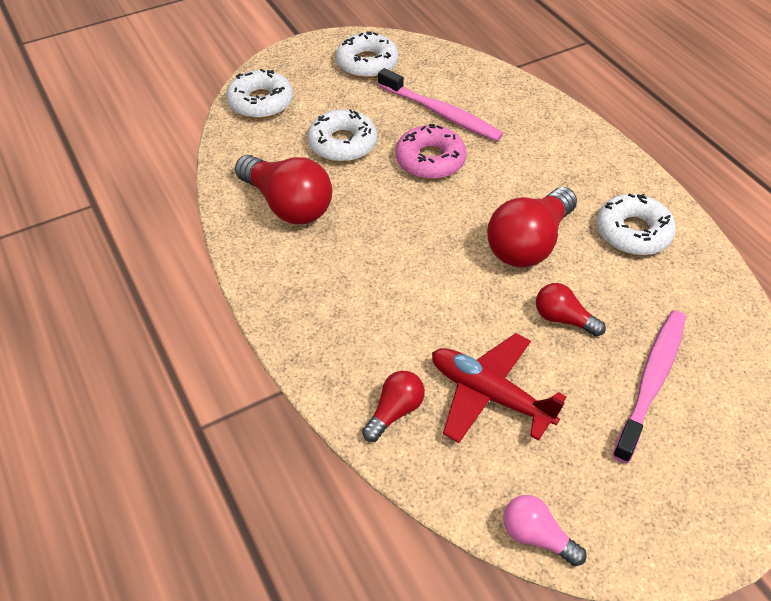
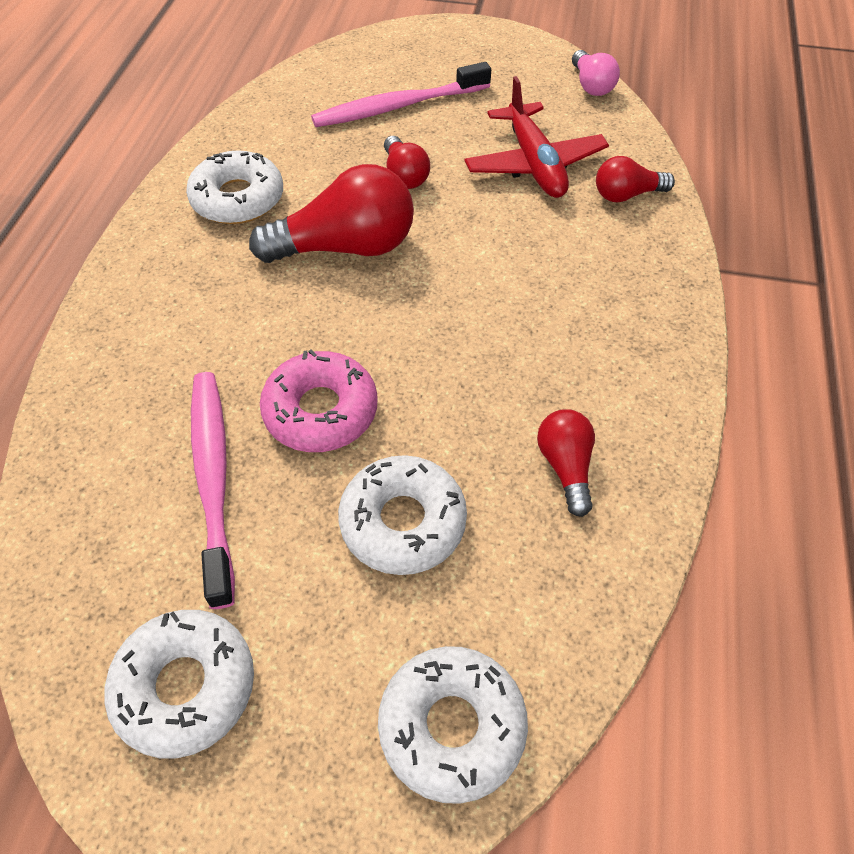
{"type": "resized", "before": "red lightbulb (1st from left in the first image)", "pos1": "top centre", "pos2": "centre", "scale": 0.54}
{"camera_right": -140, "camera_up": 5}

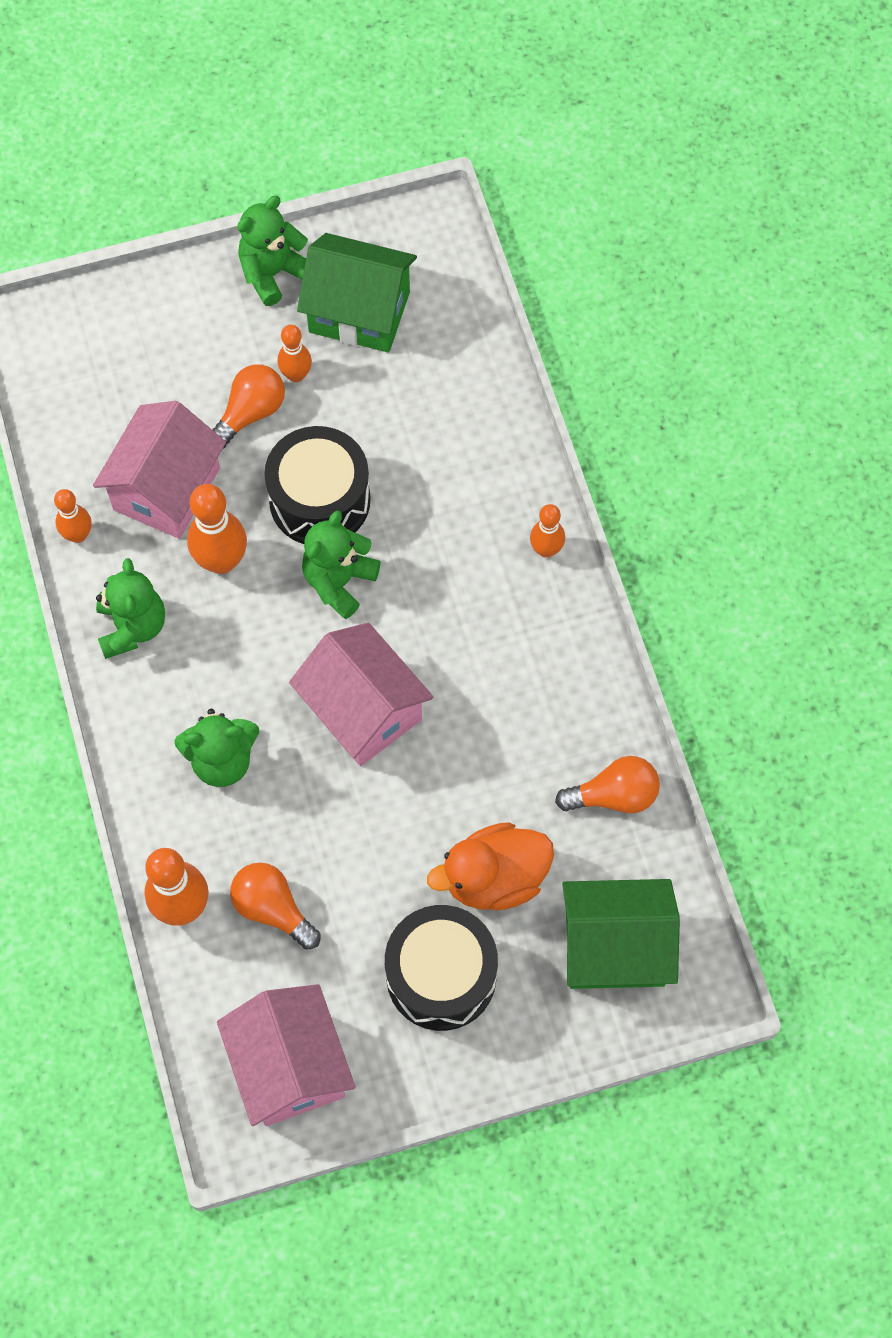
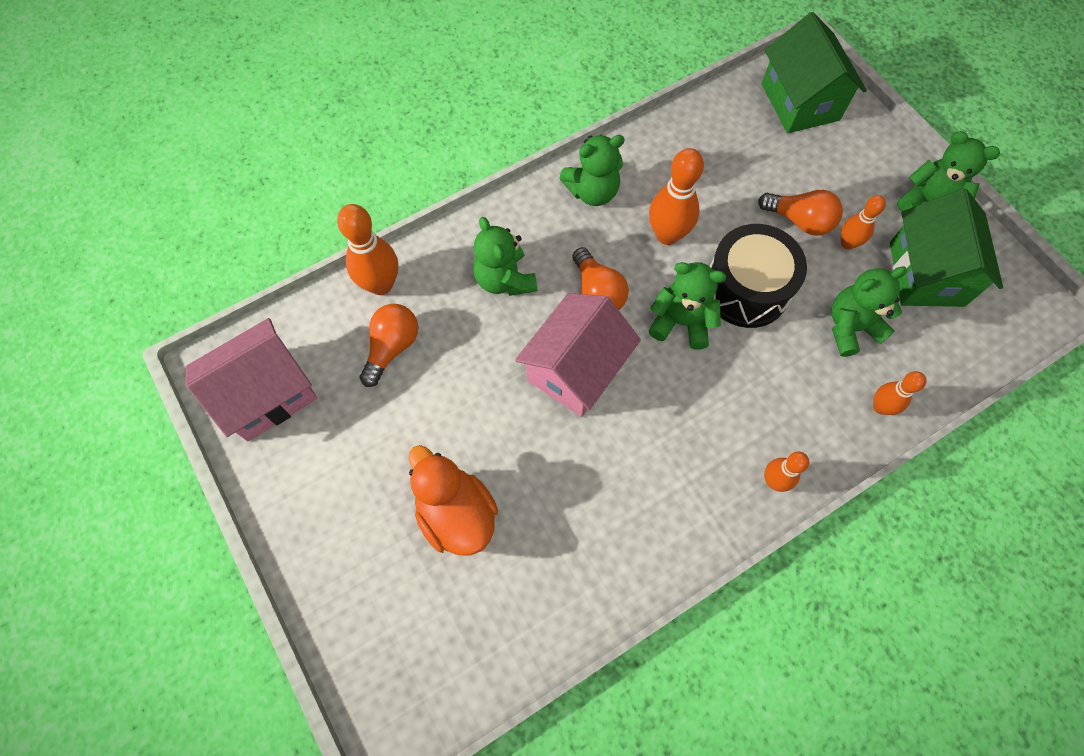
{"type": "removed", "before": "rosy house (1st from left)", "pos1": "middle left"}
{"type": "moved", "before": "bright orange skittle (1st from left in the first image)", "after": "bright orange skittle (5th from left)", "pos1": "middle left", "pos2": "middle right"}
{"type": "moved", "before": "bright orange lightbulb (3rd from left in the first image)", "after": "bright orange lightbulb (2nd from left)", "pos1": "middle right", "pos2": "centre"}
{"type": "moved", "before": "green house (2nd from left in the first image)", "after": "green house (1st from left)", "pos1": "bottom right", "pos2": "top right"}
{"type": "removed", "before": "jet-black drum (2nd from left)", "pos1": "bottom centre"}
{"type": "added", "after": "green stuffed bear (4th from left)", "pos2": "middle right"}
{"camera_right": 75, "camera_up": 0}

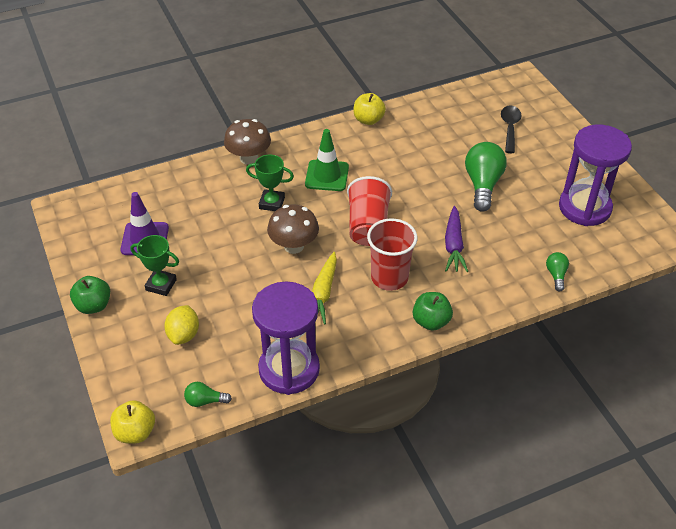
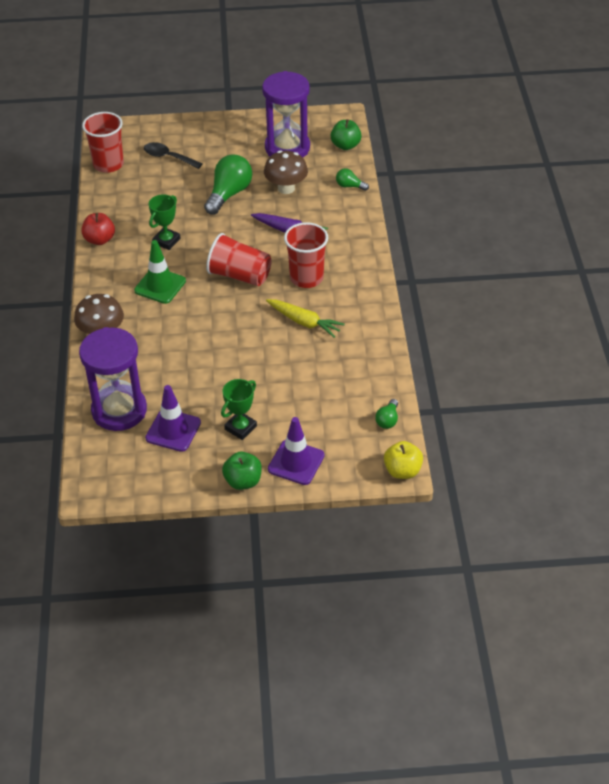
{"type": "recoloured", "before": "golden apple (2nd from left)", "after": "red apple", "pos1": "top centre", "pos2": "top left"}
{"type": "turned", "before": "green lightbulb (2nd from left in the first image)", "pos1": "middle right", "pos2": "top centre", "turn": 90}
{"type": "moved", "before": "green trophy (2nd from left in the first image)", "after": "green trophy (1st from left)", "pos1": "centre", "pos2": "top left"}
{"type": "moved", "before": "russet fungus (2nd from left)", "pos1": "centre", "pos2": "top centre"}
{"type": "moved", "before": "purple sand timer (1st from left)", "pos1": "centre", "pos2": "middle left"}
{"type": "moved", "before": "green apple (2nd from left)", "pos1": "centre", "pos2": "top centre"}
{"type": "removed", "before": "golden lemon", "pos1": "middle left"}
{"type": "added", "after": "red beaker (1st from left)", "pos2": "top left"}
{"type": "added", "after": "purple traffic cone (2nd from left)", "pos2": "centre"}
{"camera_right": -70, "camera_up": 0}

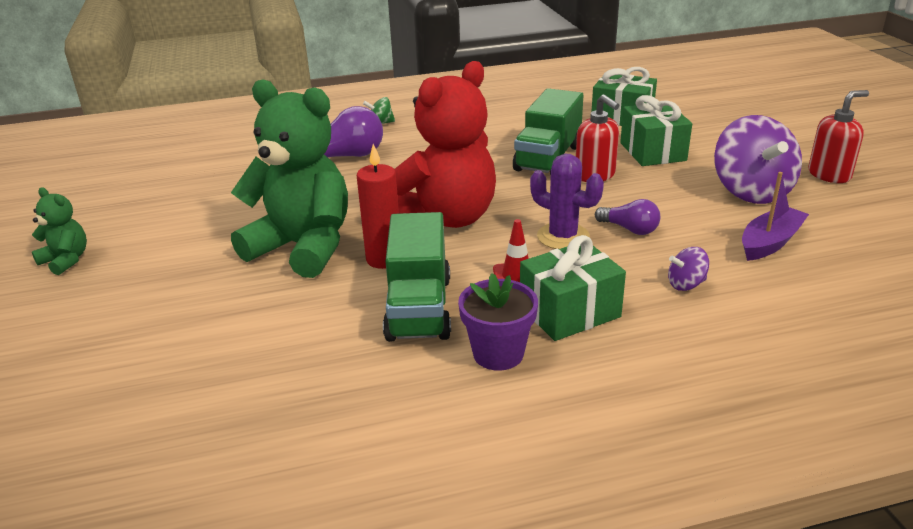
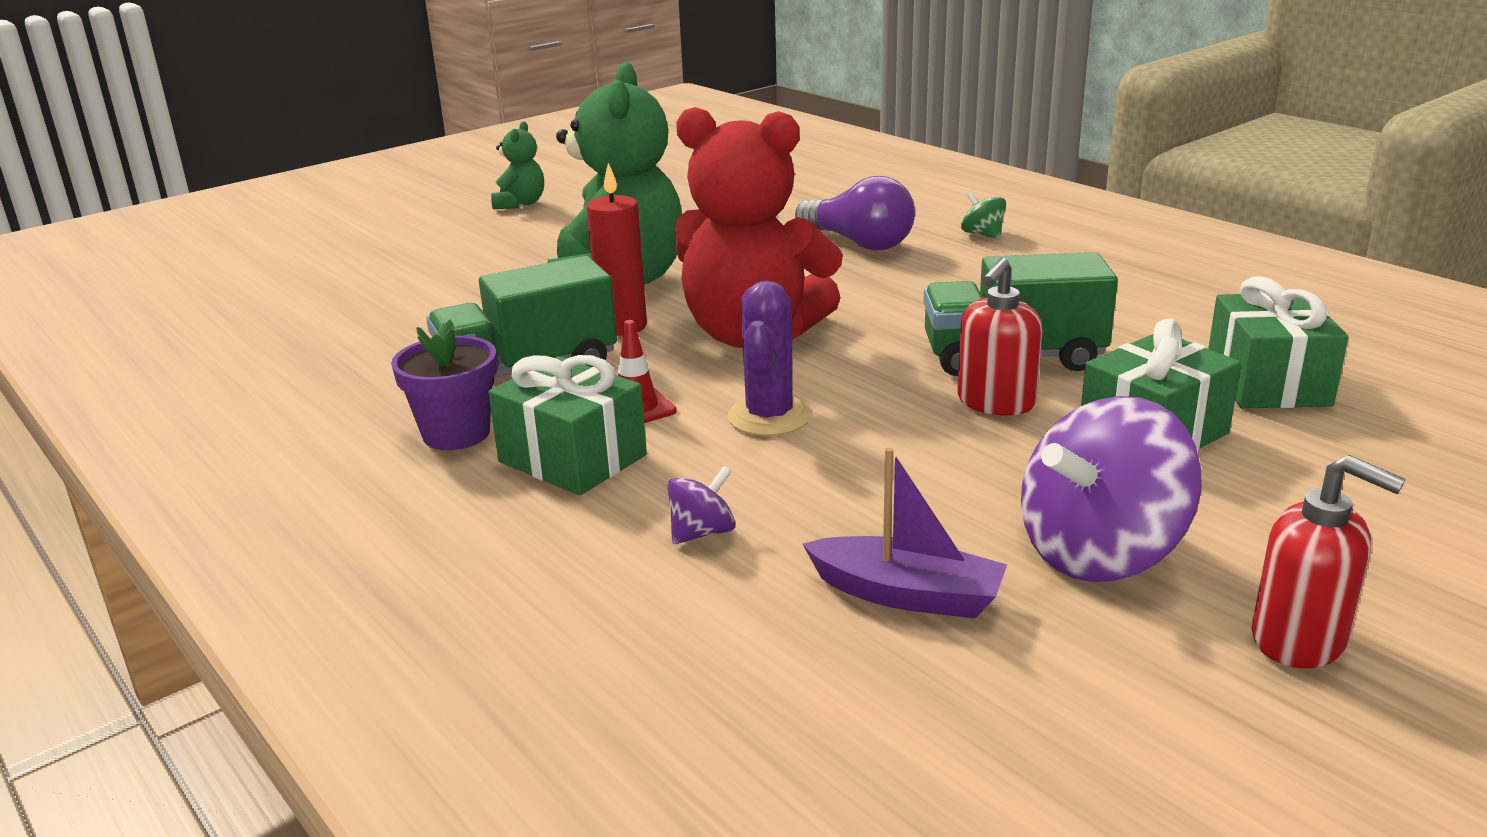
{"type": "removed", "before": "purple lightbulb (2nd from left)", "pos1": "middle right"}
{"type": "turned", "before": "purple toy top (1st from left)", "pos1": "middle right", "pos2": "centre", "turn": 90}
{"camera_right": 65, "camera_up": -5}

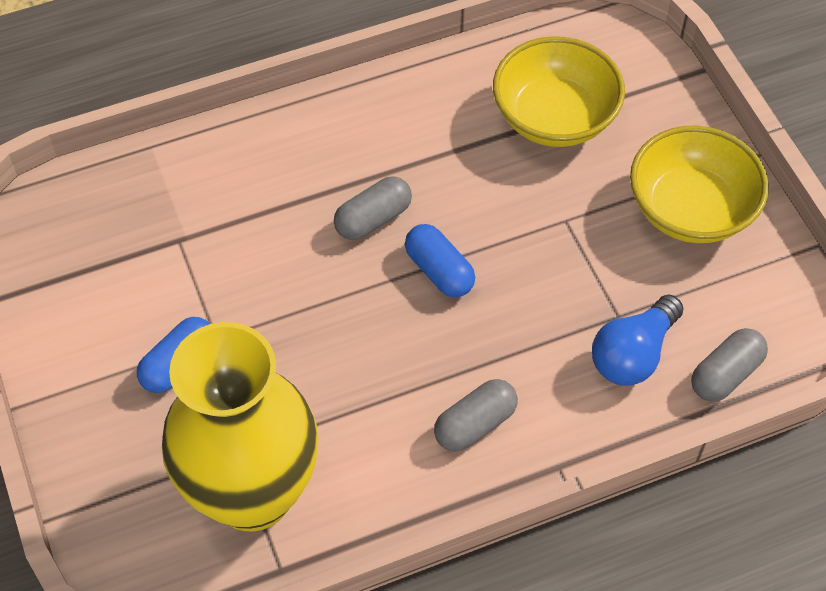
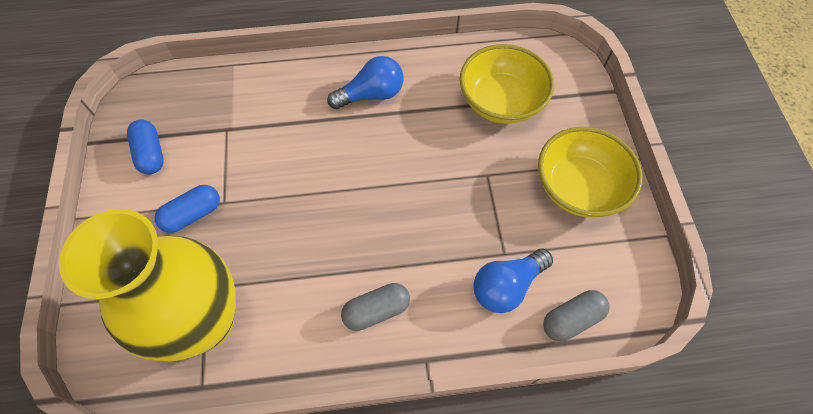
{"type": "removed", "before": "ash-grey pill (1st from left)", "pos1": "centre"}
{"type": "moved", "before": "cobalt pill (2nd from left in the first image)", "after": "cobalt pill (1st from left)", "pos1": "centre", "pos2": "middle left"}
{"type": "added", "after": "cobalt lightbulb (1st from left)", "pos2": "top centre"}
{"camera_right": 15, "camera_up": 5}

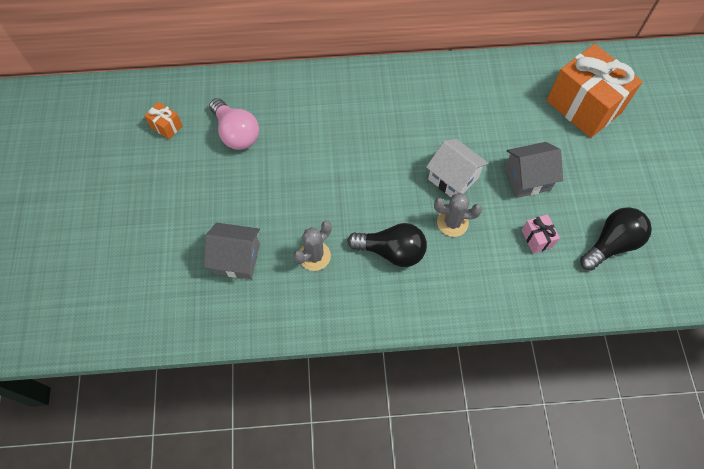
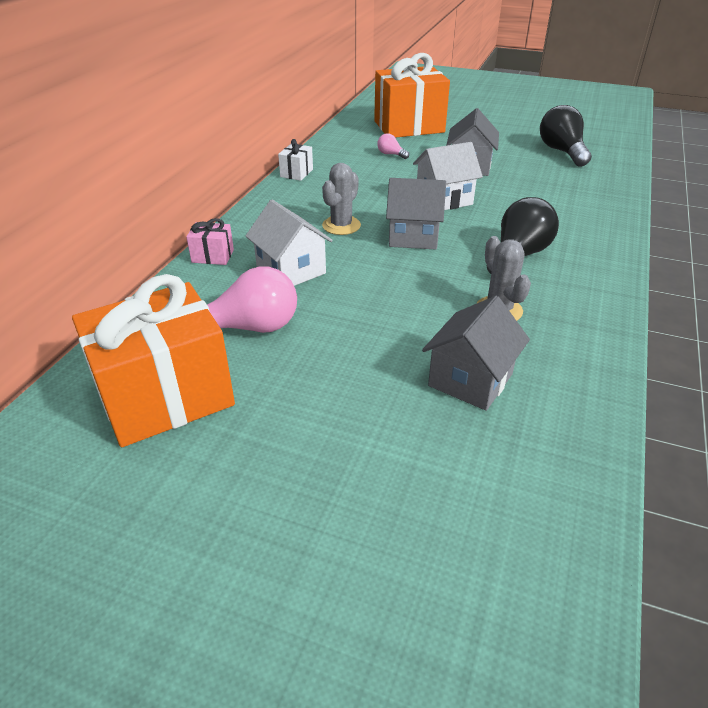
{"type": "resized", "before": "bright orange present (1st from left)", "pos1": "top left", "pos2": "middle left", "scale": 2.39}
{"type": "moved", "before": "ash-grey saguaro cactus (2nd from left in the first image)", "after": "ash-grey saguaro cactus (1st from left)", "pos1": "centre", "pos2": "top centre"}
{"type": "moved", "before": "rosy present", "pos1": "middle right", "pos2": "middle left"}
{"type": "added", "after": "rosy lightbulb (2nd from left)", "pos2": "top centre"}
{"type": "added", "after": "pure white present", "pos2": "top centre"}
{"type": "added", "after": "ash-grey house (1st from left)", "pos2": "top centre"}
{"type": "added", "after": "pure white house (1st from left)", "pos2": "centre"}
{"camera_right": -65, "camera_up": -25}

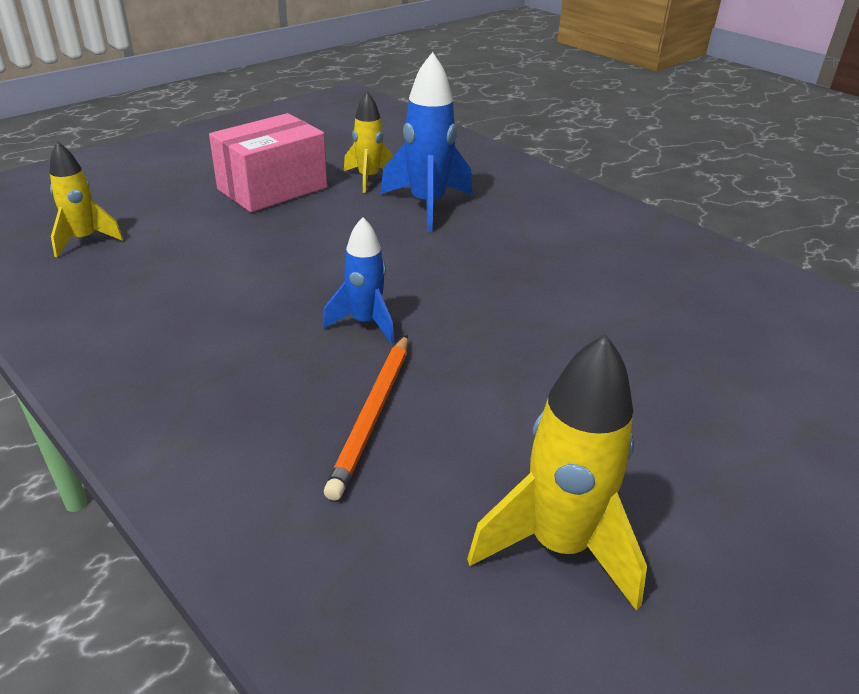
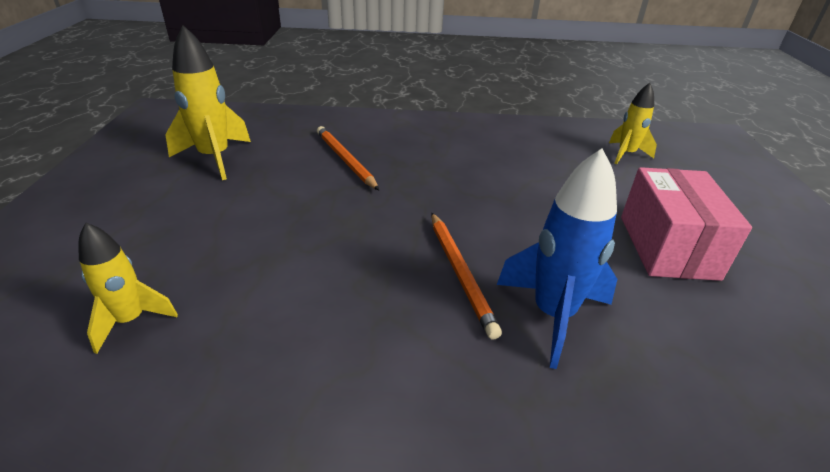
{"type": "moved", "before": "golden rocket (2nd from left in the first image)", "after": "golden rocket (1st from left)", "pos1": "top centre", "pos2": "middle left"}
{"type": "removed", "before": "cobalt rocket (1st from left)", "pos1": "centre"}
{"type": "added", "after": "bright orange lead pencil (2nd from left)", "pos2": "centre"}
{"camera_right": 135, "camera_up": 0}

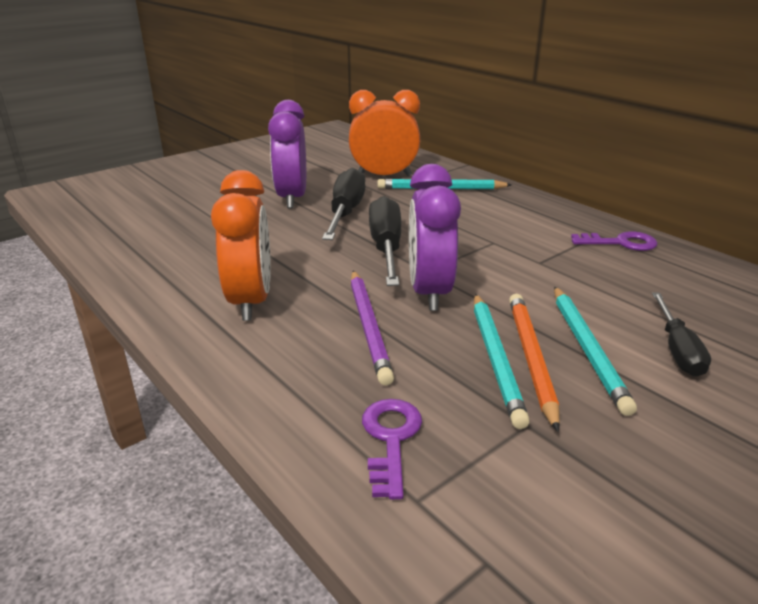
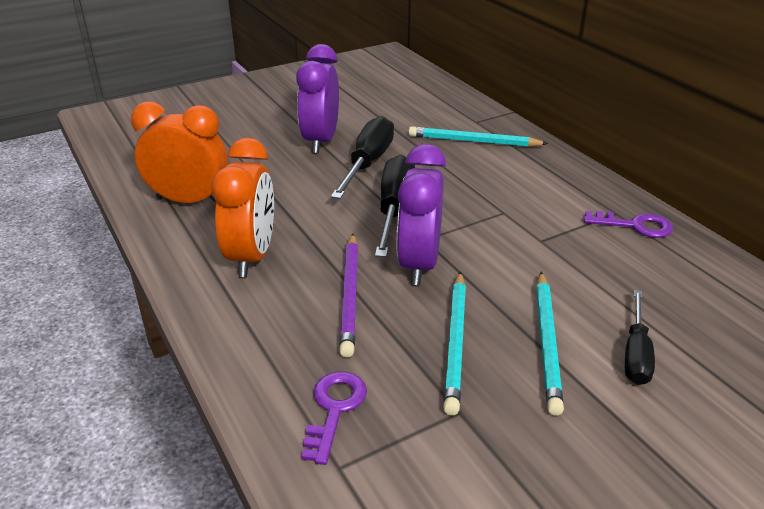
{"type": "moved", "before": "bright orange alarm clock (2nd from left in the first image)", "after": "bright orange alarm clock (1st from left)", "pos1": "top centre", "pos2": "top left"}
{"type": "removed", "before": "bright orange lead pencil", "pos1": "middle right"}
{"camera_right": 10, "camera_up": 5}

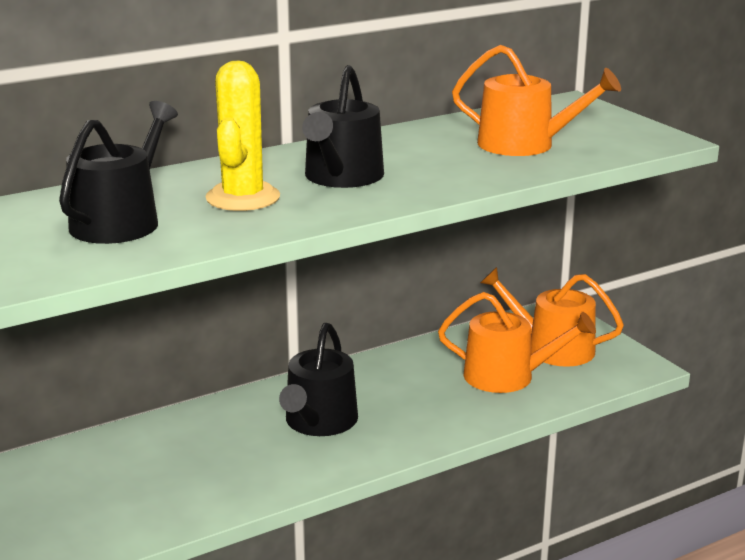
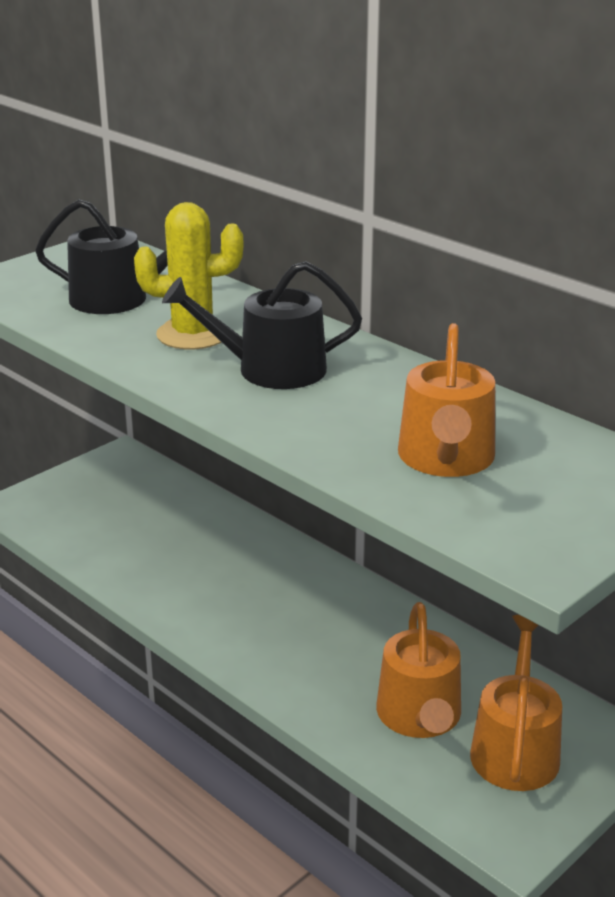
{"type": "removed", "before": "jet-black sprinkling can (2nd from left)", "pos1": "bottom centre"}
{"camera_right": 75, "camera_up": 5}

